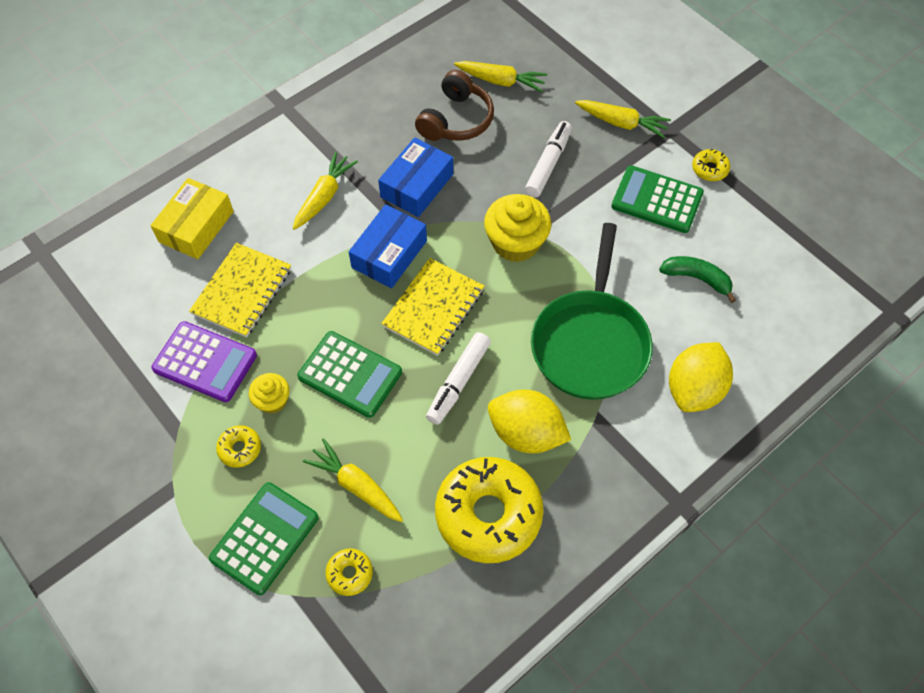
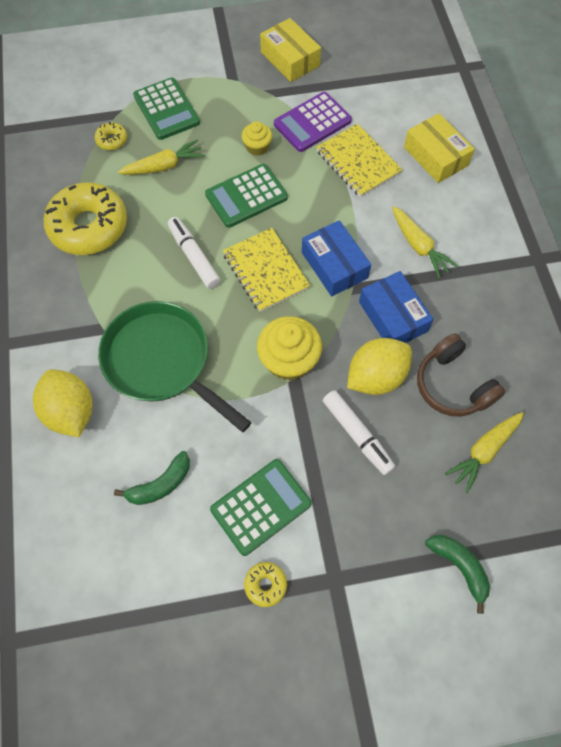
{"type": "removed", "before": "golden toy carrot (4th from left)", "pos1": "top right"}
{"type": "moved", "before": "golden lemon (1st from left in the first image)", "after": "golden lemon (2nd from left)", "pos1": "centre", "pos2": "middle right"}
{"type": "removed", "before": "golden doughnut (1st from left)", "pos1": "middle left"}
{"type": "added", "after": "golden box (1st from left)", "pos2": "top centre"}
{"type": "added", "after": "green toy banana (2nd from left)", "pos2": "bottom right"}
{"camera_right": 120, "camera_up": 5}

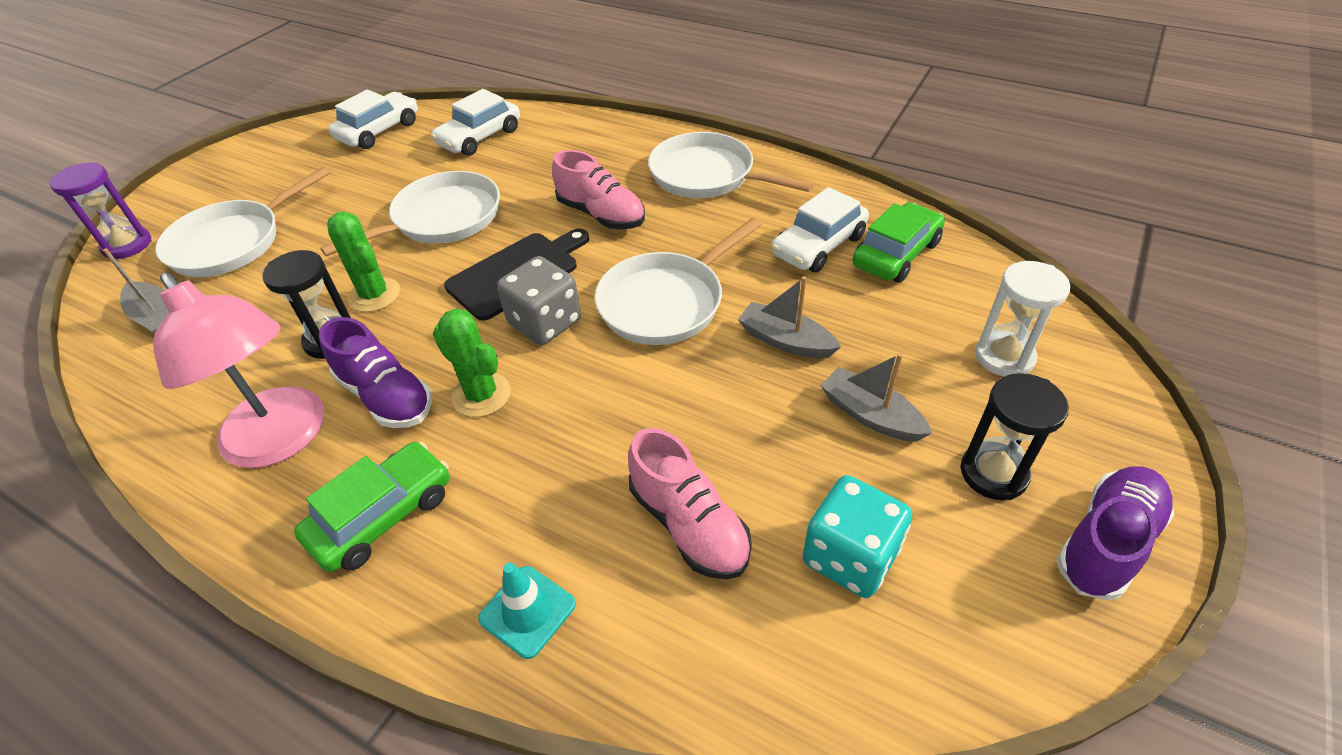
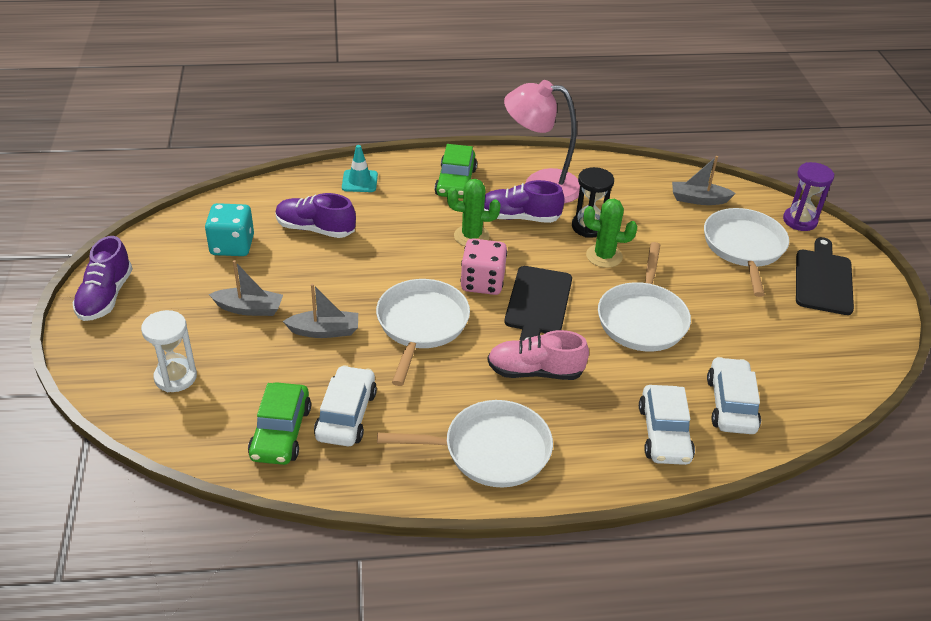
{"type": "moved", "before": "pure white toy car (1st from left in the first image)", "after": "pure white toy car (2nd from left)", "pos1": "top left", "pos2": "bottom right"}
{"type": "recoloured", "before": "ash-grey game die", "after": "rosy game die", "pos1": "centre", "pos2": "centre"}
{"type": "removed", "before": "jet-black sand timer (2nd from left)", "pos1": "middle right"}
{"type": "recoloured", "before": "rosy sneaker (2nd from left)", "after": "purple sneaker (2nd from left)", "pos1": "centre", "pos2": "centre"}
{"type": "added", "after": "jet-black bread board (2nd from left)", "pos2": "middle right"}
{"camera_right": 140, "camera_up": -5}

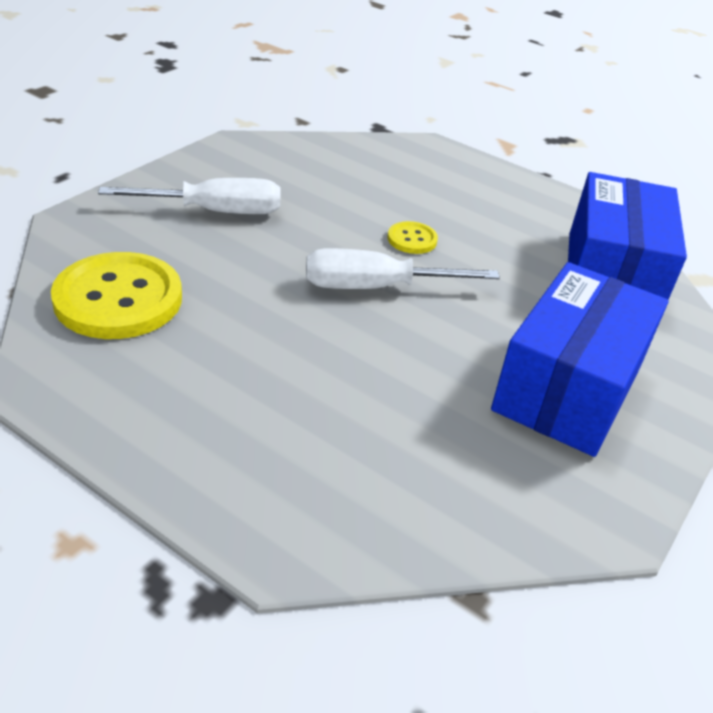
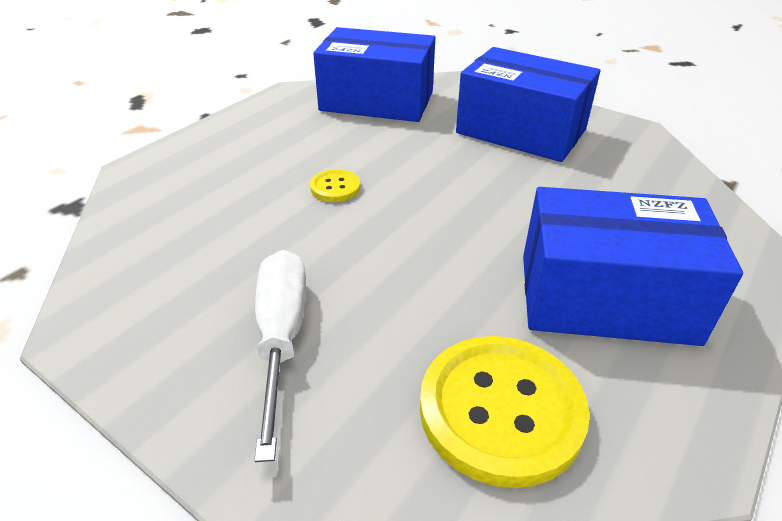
{"type": "removed", "before": "pure white hand screwdriver (2nd from left)", "pos1": "centre"}
{"type": "added", "after": "cobalt box (3rd from left)", "pos2": "middle right"}
{"camera_right": -85, "camera_up": 0}

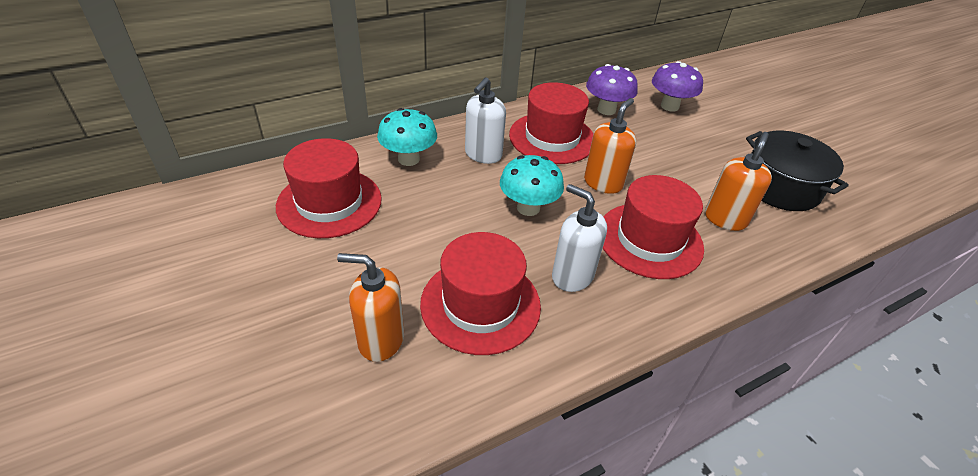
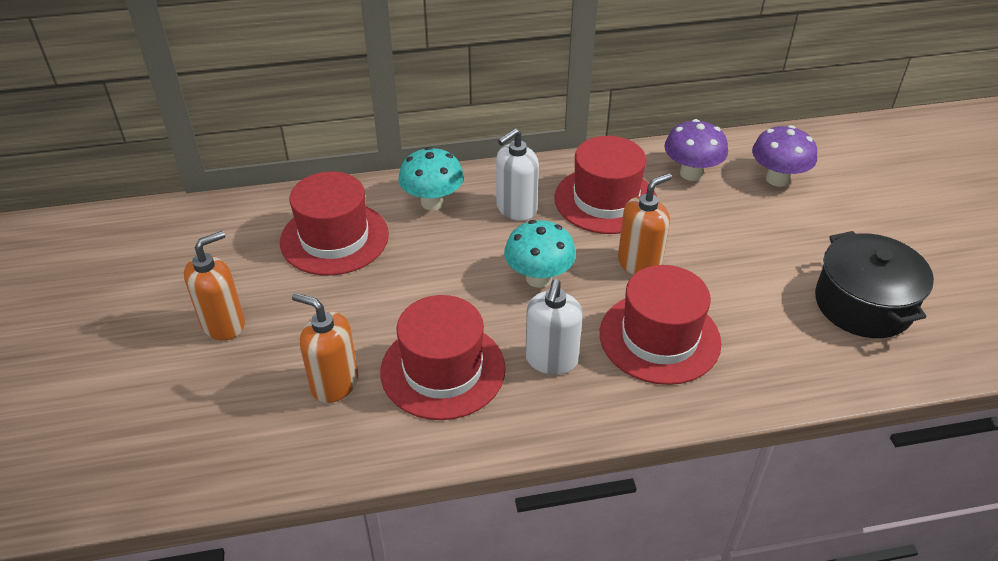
{"type": "moved", "before": "bright orange pump bottle (3rd from left in the first image)", "after": "bright orange pump bottle (1st from left)", "pos1": "middle right", "pos2": "middle left"}
{"type": "turned", "before": "pure white pump bottle (2nd from left)", "pos1": "centre", "pos2": "centre", "turn": -135}
{"camera_right": 20, "camera_up": 0}

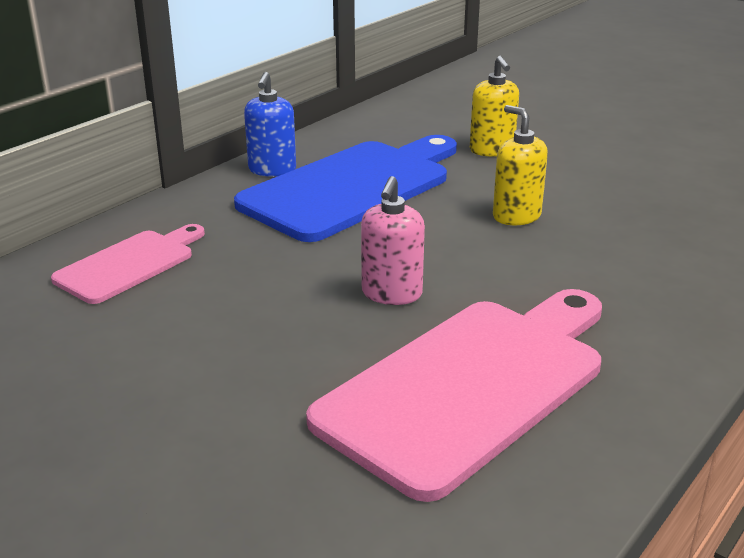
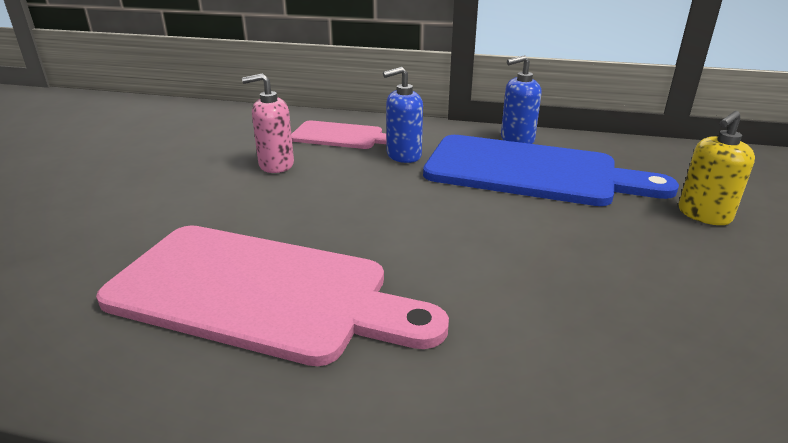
{"type": "removed", "before": "golden pump bottle (2nd from left)", "pos1": "top right"}
{"type": "moved", "before": "rosy pump bottle", "pos1": "centre", "pos2": "top centre"}
{"type": "added", "after": "cobalt pump bottle (1st from left)", "pos2": "top centre"}
{"camera_right": 65, "camera_up": 0}

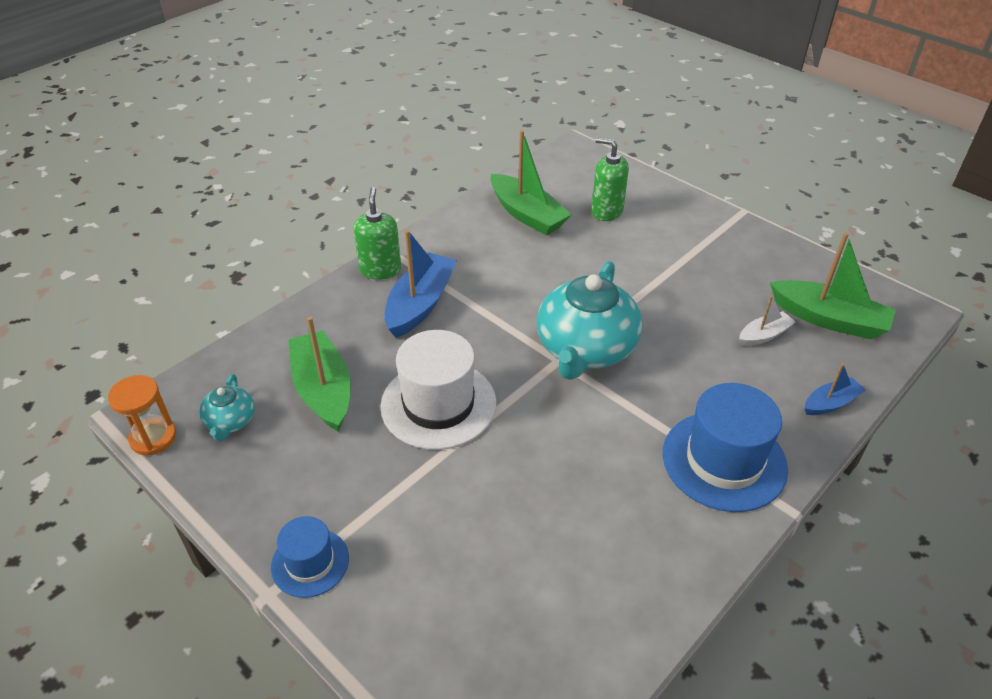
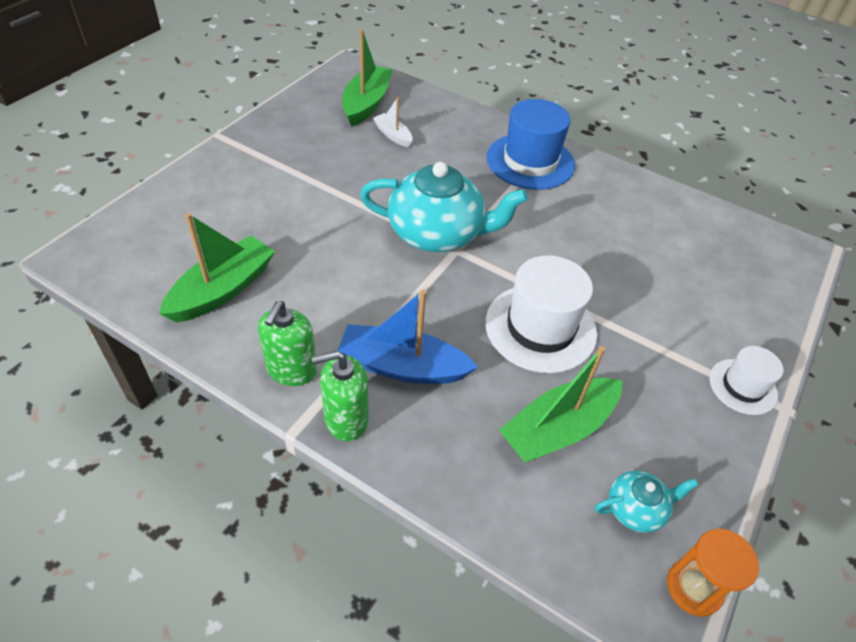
{"type": "moved", "before": "green pump bottle (2nd from left in the first image)", "after": "green pump bottle (1st from left)", "pos1": "top centre", "pos2": "centre"}
{"type": "removed", "before": "cobalt toy boat (2nd from left)", "pos1": "middle right"}
{"type": "recoloured", "before": "cobalt hat (1st from left)", "after": "pure white hat (2nd from left)", "pos1": "bottom left", "pos2": "middle right"}
{"camera_right": -105, "camera_up": 5}

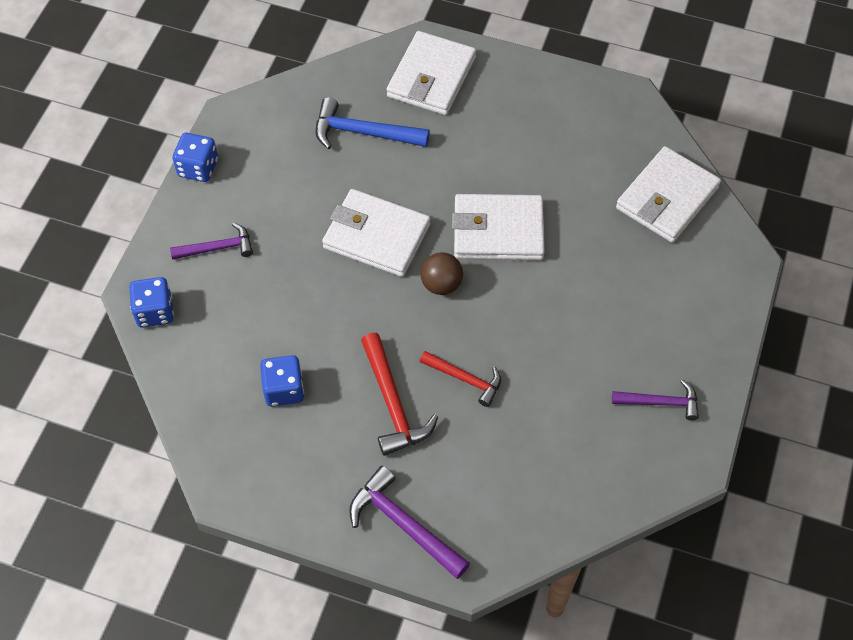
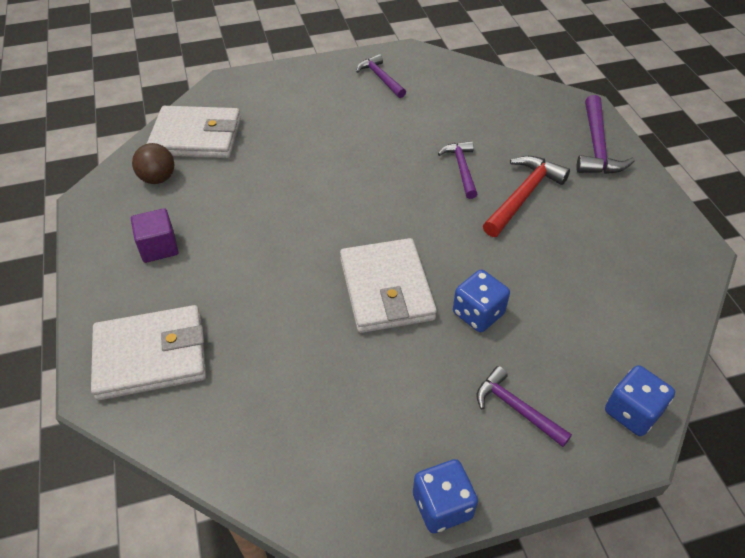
{"type": "removed", "before": "cobalt claw hammer", "pos1": "top centre"}
{"type": "removed", "before": "pure white billfold (3rd from left)", "pos1": "centre"}
{"type": "moved", "before": "russet ball", "pos1": "centre", "pos2": "top left"}
{"type": "recoloured", "before": "red claw hammer (2nd from left)", "after": "purple claw hammer (2nd from left)", "pos1": "centre", "pos2": "top centre"}
{"type": "moved", "before": "cobalt game die (3rd from left in the first image)", "after": "cobalt game die (2nd from left)", "pos1": "middle left", "pos2": "centre"}
{"type": "added", "after": "purple solid cube", "pos2": "middle left"}
{"camera_right": -125, "camera_up": -10}

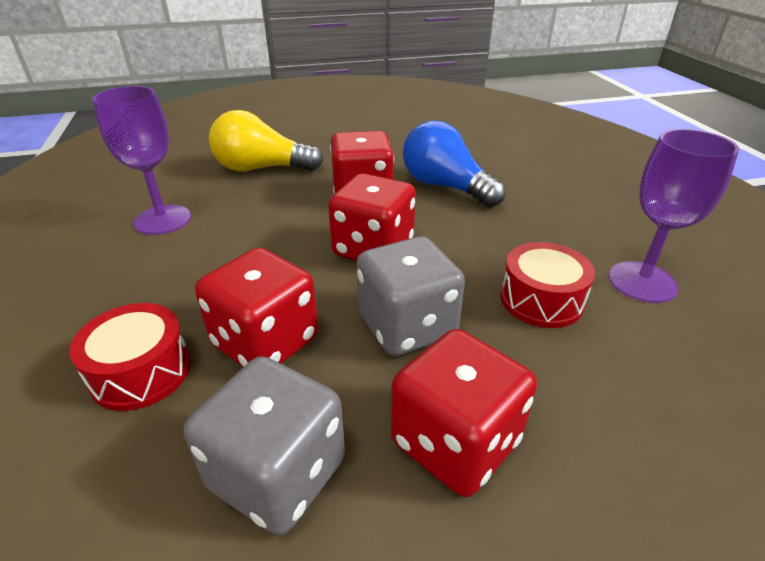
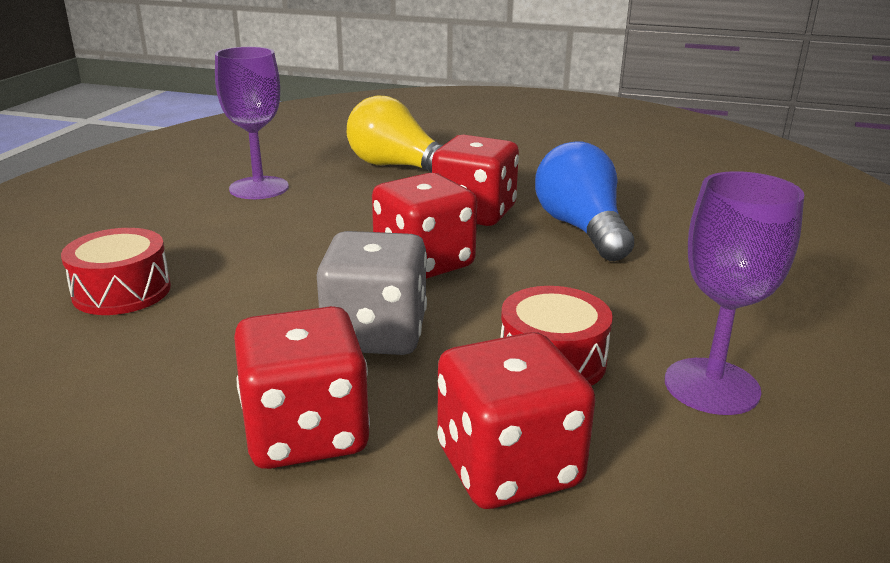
{"type": "moved", "before": "red game die (1st from left in the first image)", "after": "red game die (4th from left)", "pos1": "centre", "pos2": "bottom centre"}
{"type": "removed", "before": "ash-grey game die (1st from left)", "pos1": "bottom centre"}
{"camera_right": 30, "camera_up": -10}

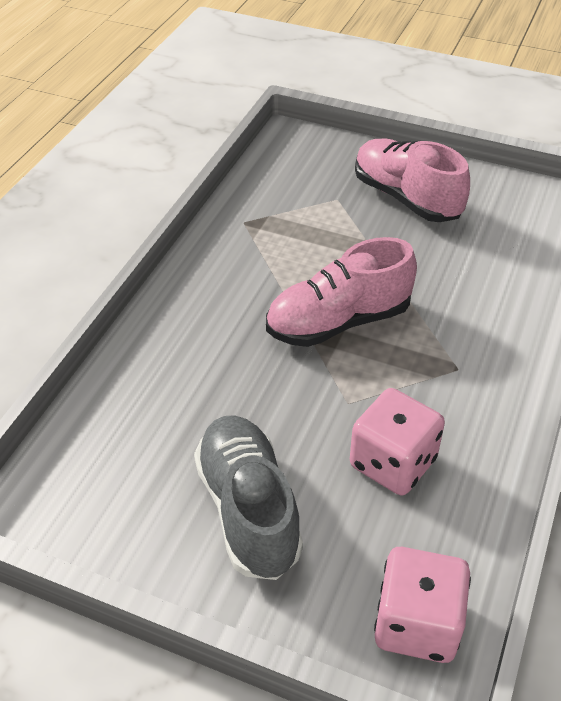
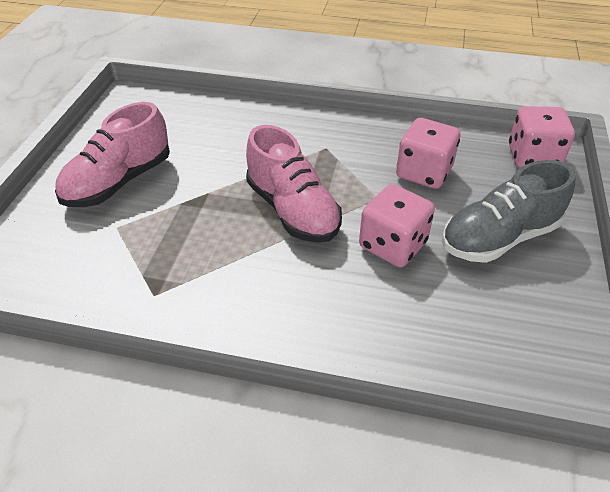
{"type": "added", "after": "rosy game die (1st from left)", "pos2": "centre"}
{"camera_right": -100, "camera_up": 0}

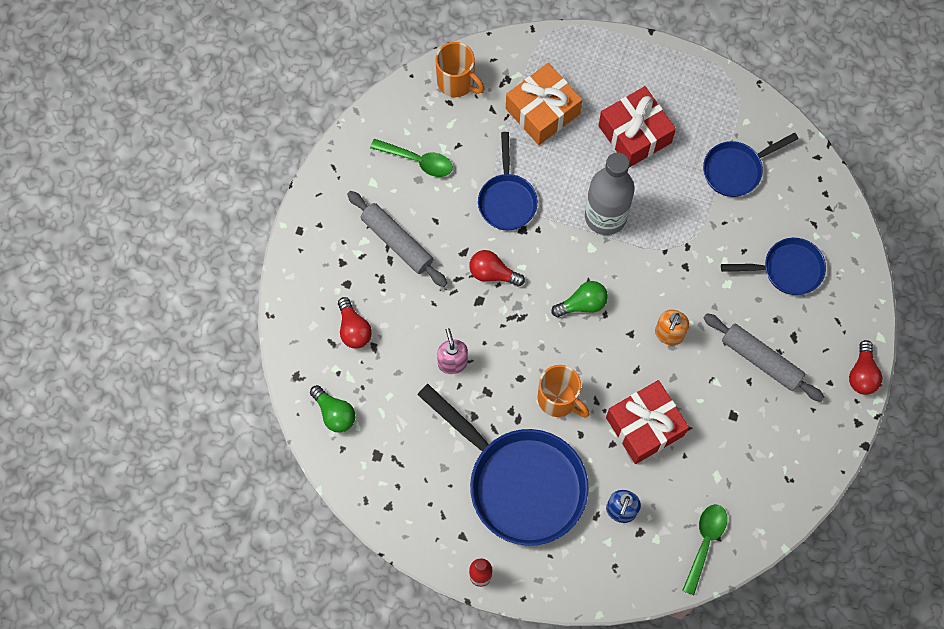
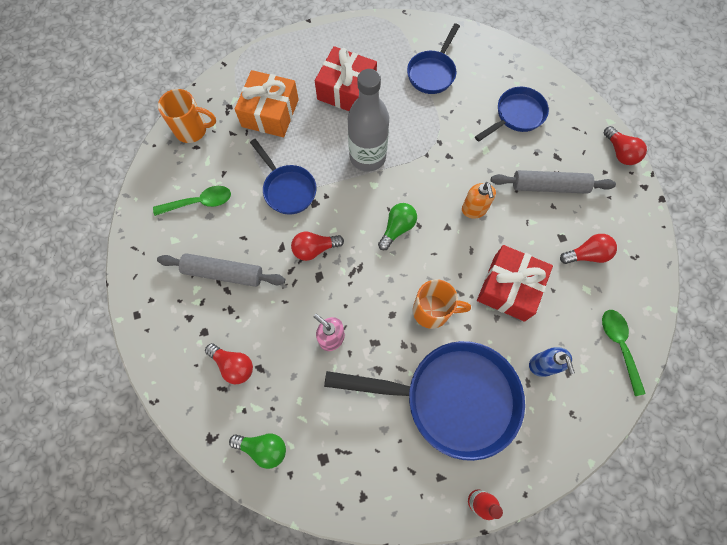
{"type": "added", "after": "red lightbulb (3rd from left)", "pos2": "middle right"}
{"camera_right": -35, "camera_up": 0}

